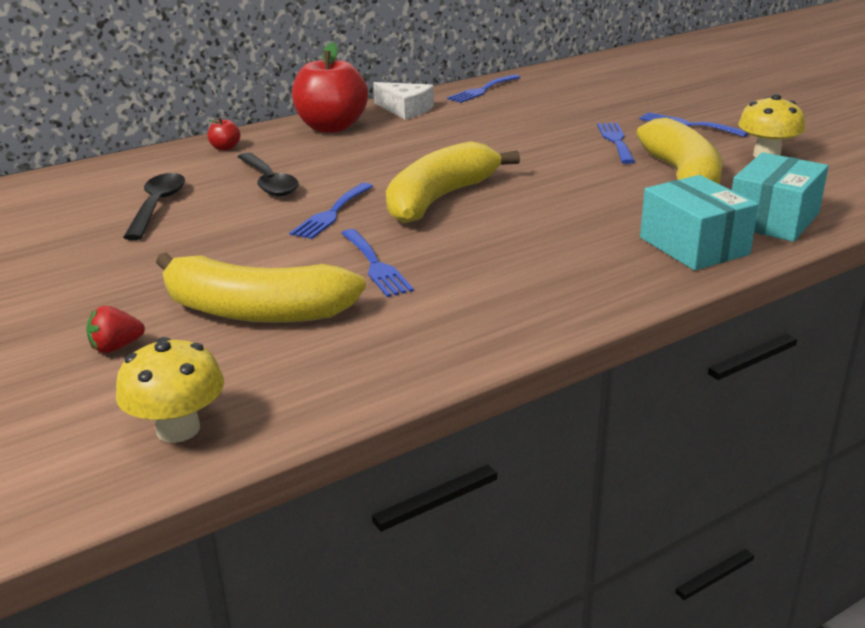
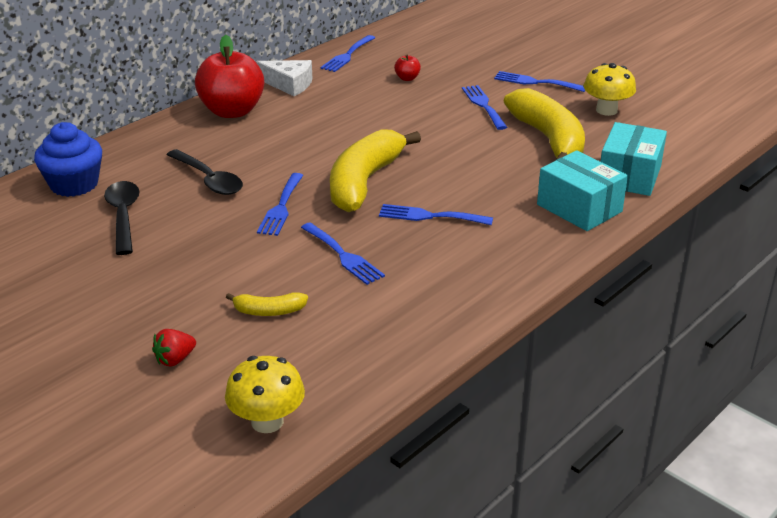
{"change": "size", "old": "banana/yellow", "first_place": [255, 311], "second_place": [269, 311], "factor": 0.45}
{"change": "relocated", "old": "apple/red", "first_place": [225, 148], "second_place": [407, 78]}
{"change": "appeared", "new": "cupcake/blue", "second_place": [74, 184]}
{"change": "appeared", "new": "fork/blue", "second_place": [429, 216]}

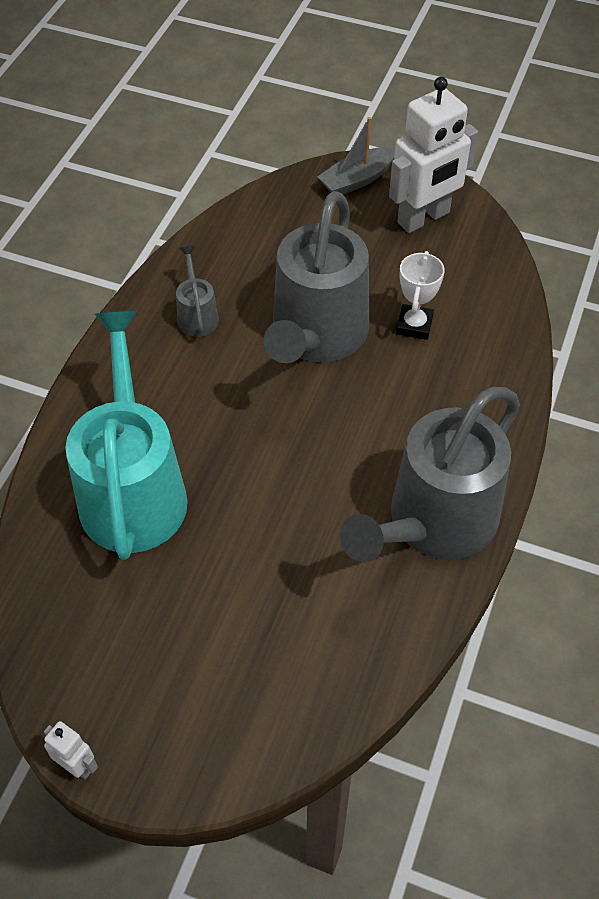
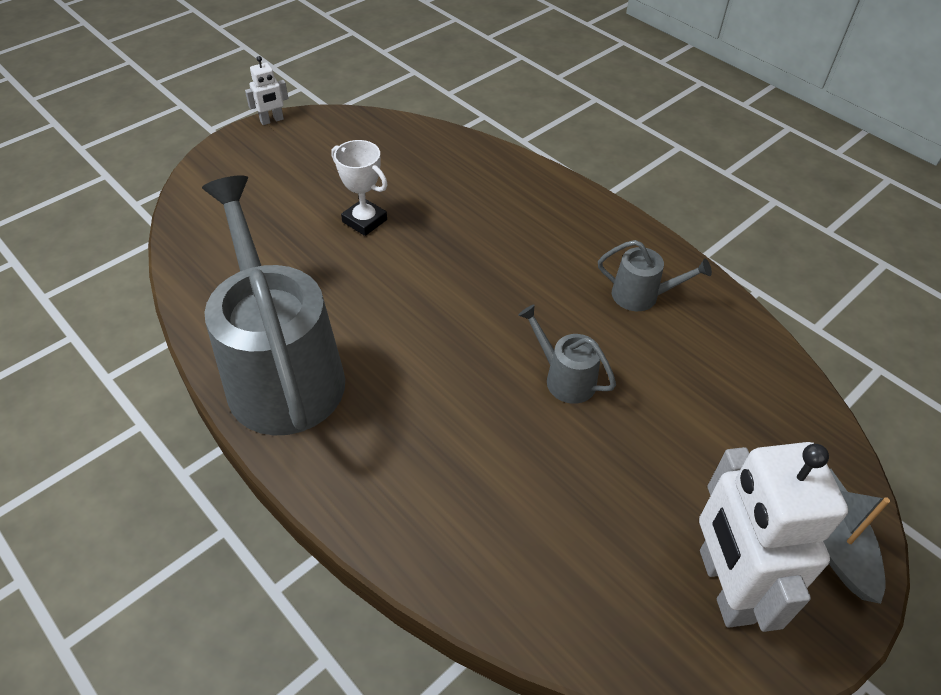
{"change": "missing", "old": "watering can/turquoise", "first_place": [133, 489]}
{"change": "size", "old": "watering can/grey", "first_place": [316, 336], "second_place": [564, 378], "factor": 0.43}
{"change": "relocated", "old": "trophy/white", "first_place": [414, 325], "second_place": [364, 221]}

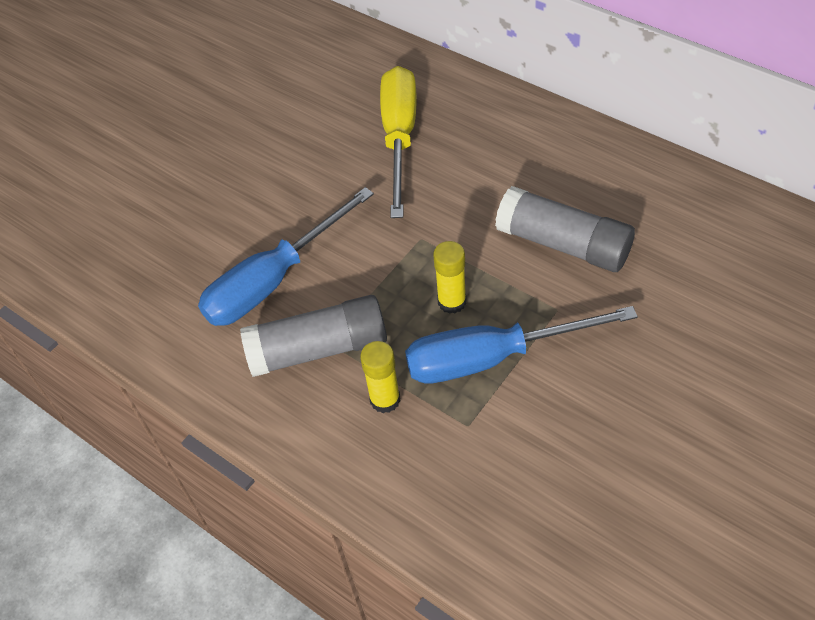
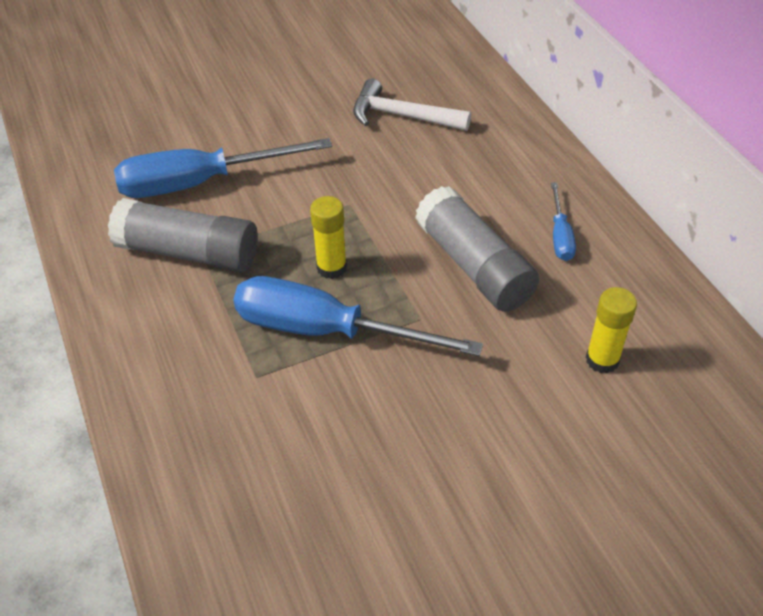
{"change": "relocated", "old": "glue stick/yellow", "first_place": [385, 399], "second_place": [602, 360]}
{"change": "exchanged", "old": "screwdriver/yellow", "new": "hammer/white", "first_place": [399, 137], "second_place": [402, 116]}
{"change": "appeared", "new": "screwdriver/blue", "second_place": [560, 236]}

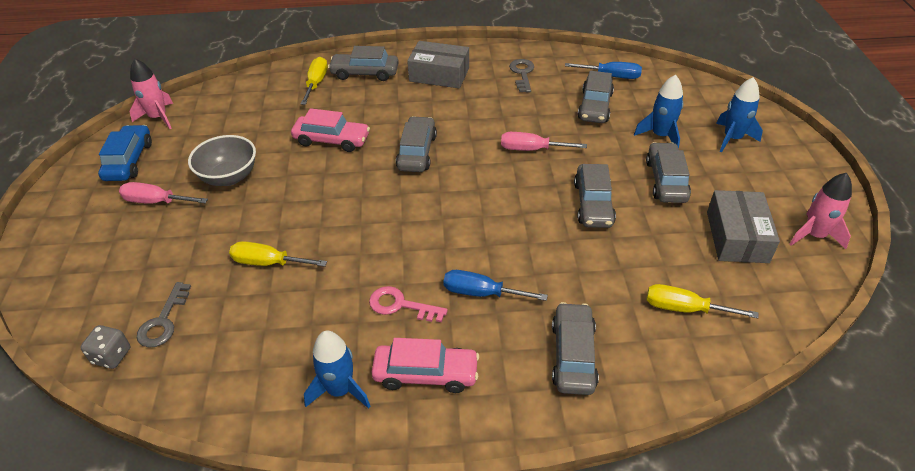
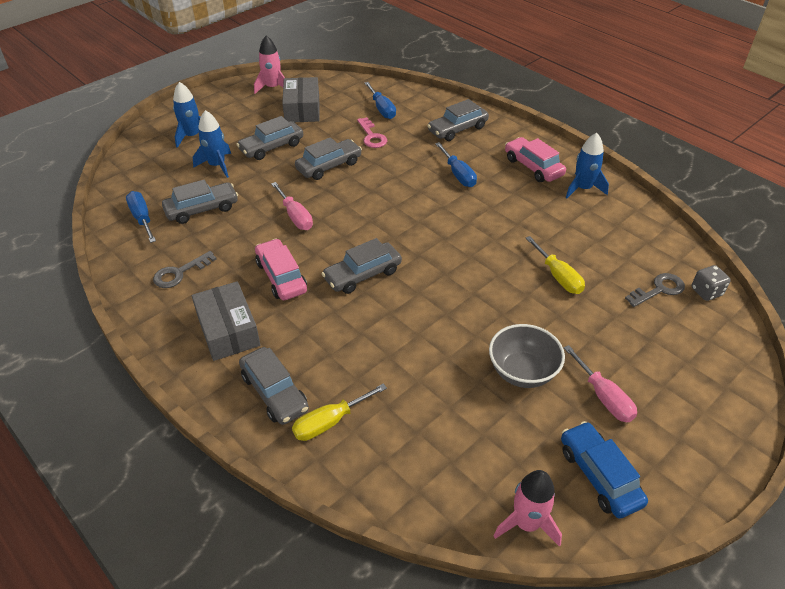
{"change": "spun", "old": "car/blue", "first_place": [129, 161], "second_place": [599, 475], "degrees": 105}
{"change": "relocated", "old": "car/pink", "first_place": [332, 140], "second_place": [281, 277]}
{"change": "relocated", "old": "key/pink", "first_place": [400, 305], "second_place": [372, 136]}
{"change": "colour", "old": "screwdriver/yellow", "new": "screwdriver/blue", "first_place": [684, 309], "second_place": [382, 109]}
{"change": "spun", "old": "box/grey", "first_place": [737, 237], "second_place": [302, 109], "degrees": -60}

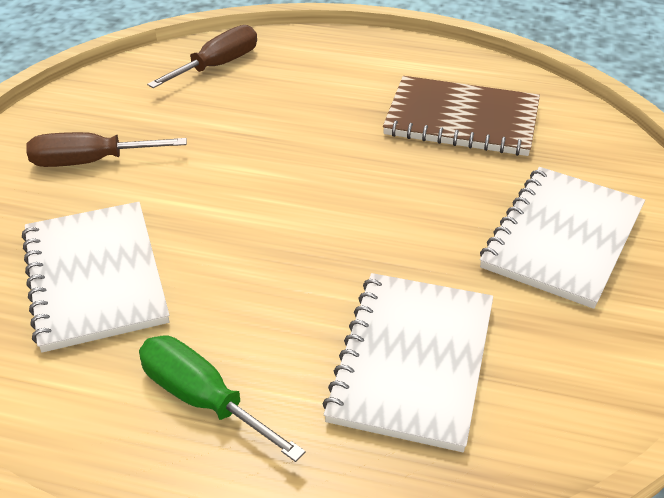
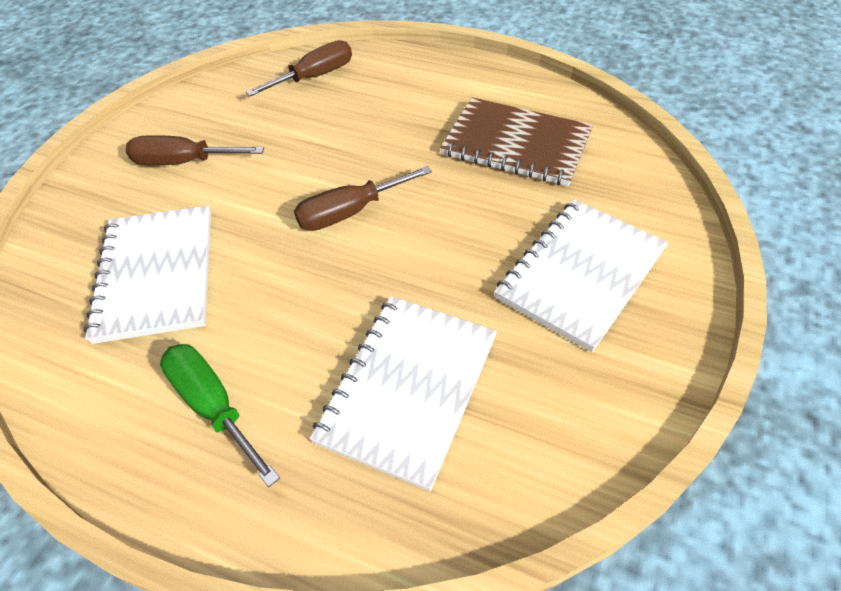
{"change": "appeared", "new": "screwdriver/brown", "second_place": [350, 212]}

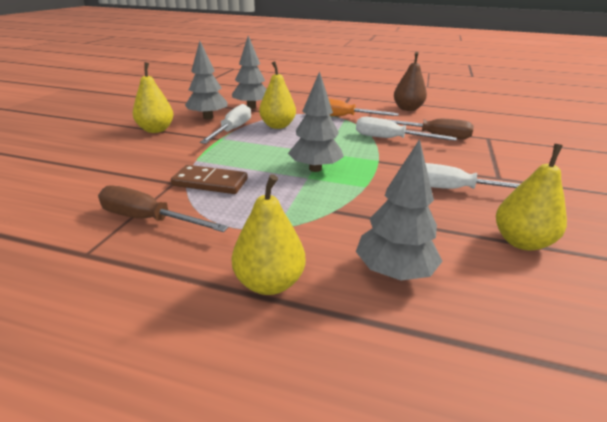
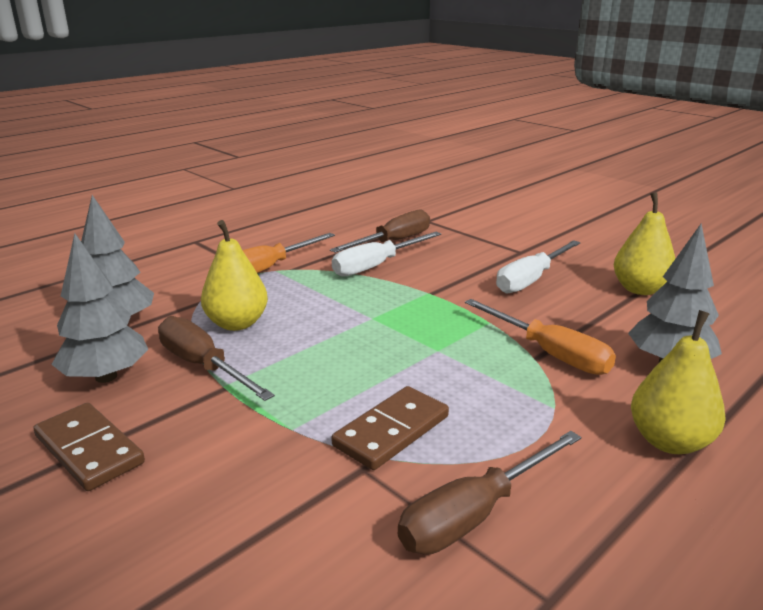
{"change": "exchanged", "old": "pear/yellow", "new": "domino/brown", "first_place": [156, 130], "second_place": [89, 449]}
{"change": "colour", "old": "screwdriver/white", "new": "screwdriver/brown", "first_place": [232, 130], "second_place": [203, 366]}
{"change": "missing", "old": "tree/grey", "first_place": [315, 169]}
{"change": "missing", "old": "pear/brown", "first_place": [407, 109]}
{"change": "appeared", "new": "screwdriver/orange", "second_place": [549, 353]}

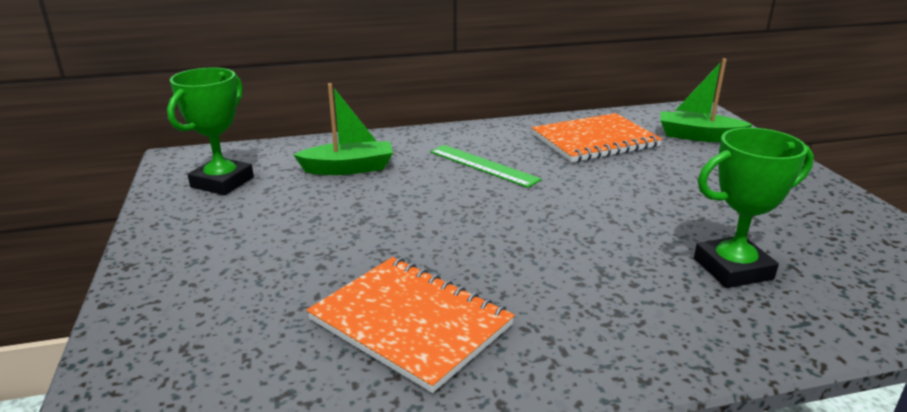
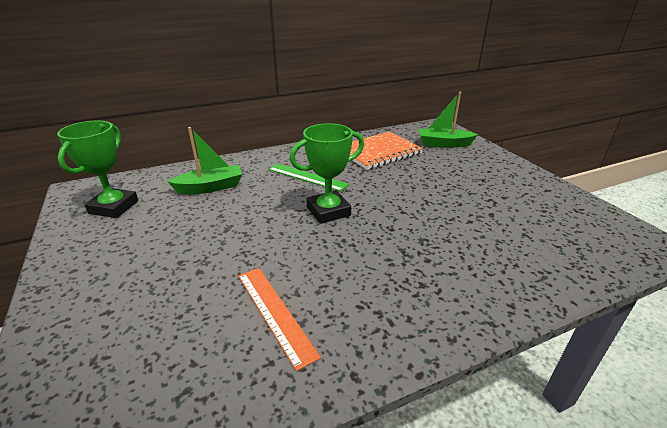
{"change": "exchanged", "old": "notebook/orange", "new": "ruler/orange", "first_place": [410, 323], "second_place": [275, 313]}
{"change": "relocated", "old": "trophy/green", "first_place": [732, 269], "second_place": [328, 211]}

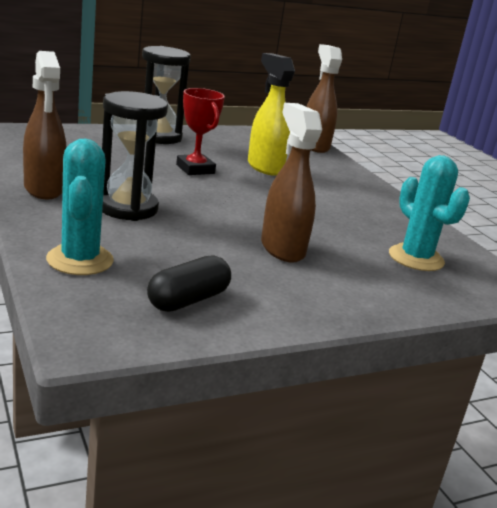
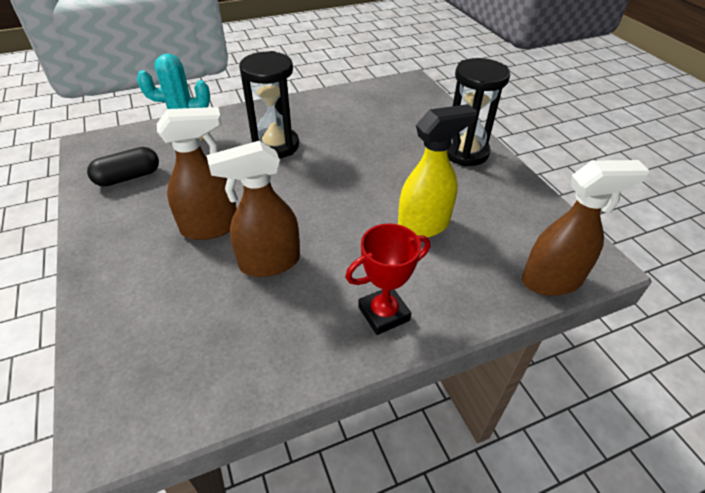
{"change": "relocated", "old": "spray bottle/brown", "first_place": [44, 189], "second_place": [269, 263]}
{"change": "spun", "old": "capsule/black", "first_place": [188, 300], "second_place": [128, 177], "degrees": -75}
{"change": "relocated", "old": "trophy/red", "first_place": [195, 169], "second_place": [383, 313]}
{"change": "missing", "old": "cactus/turquoise", "first_place": [416, 258]}

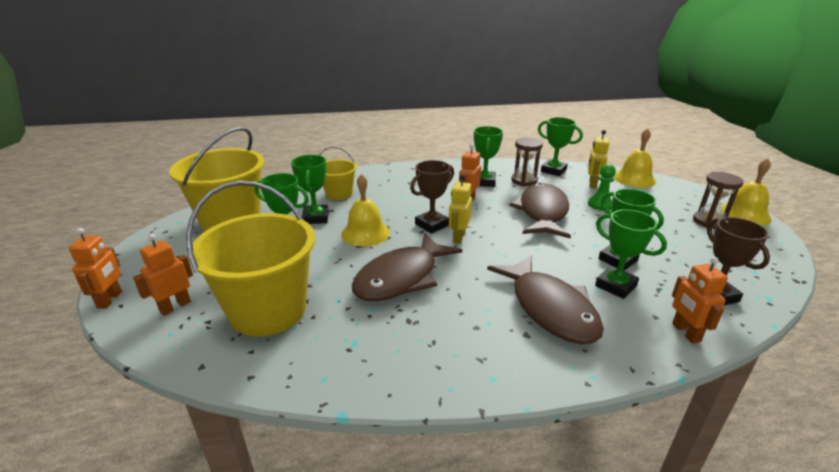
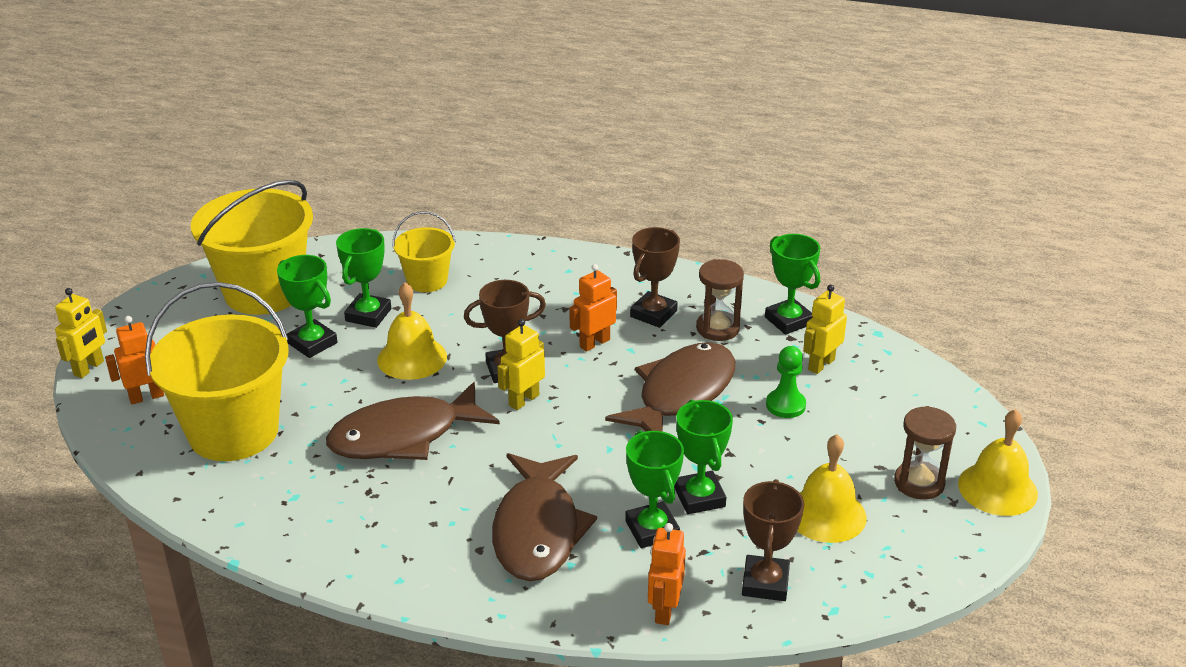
{"change": "colour", "old": "robot/orange", "new": "robot/yellow", "first_place": [110, 300], "second_place": [89, 368]}
{"change": "colour", "old": "trophy/green", "new": "trophy/brown", "first_place": [484, 182], "second_place": [653, 314]}
{"change": "relocated", "old": "bell/yellow", "first_place": [634, 179], "second_place": [826, 514]}

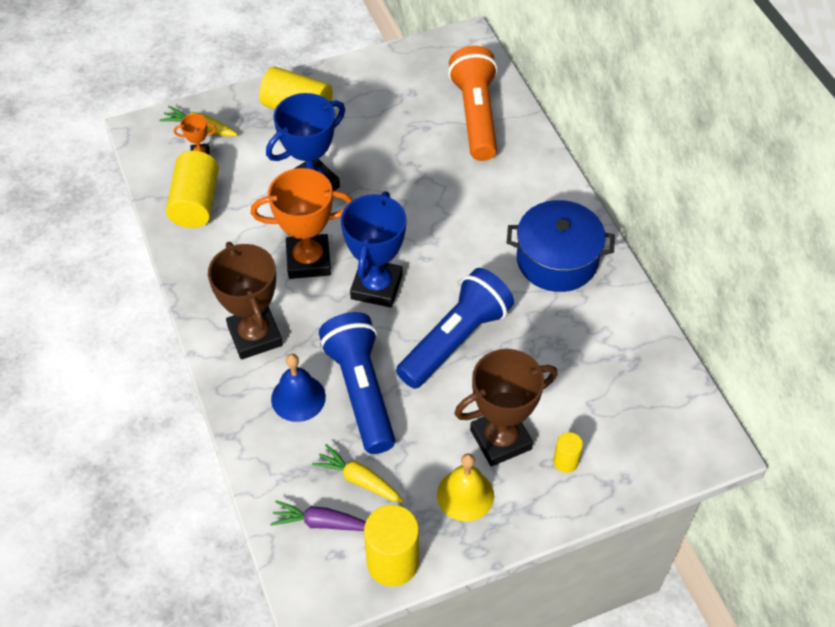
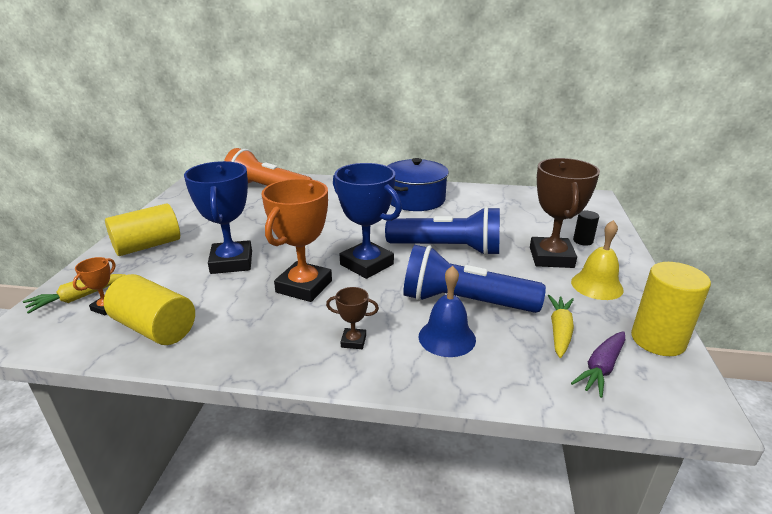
{"change": "size", "old": "trophy/brown", "first_place": [255, 336], "second_place": [353, 341], "factor": 0.46}
{"change": "spun", "old": "carrot/yellow", "first_place": [359, 480], "second_place": [560, 331], "degrees": 135}
{"change": "spun", "old": "flashlight/blue", "first_place": [455, 339], "second_place": [448, 248], "degrees": 120}
{"change": "colour", "old": "cylinder/yellow", "new": "cylinder/black", "first_place": [565, 461], "second_place": [583, 241]}

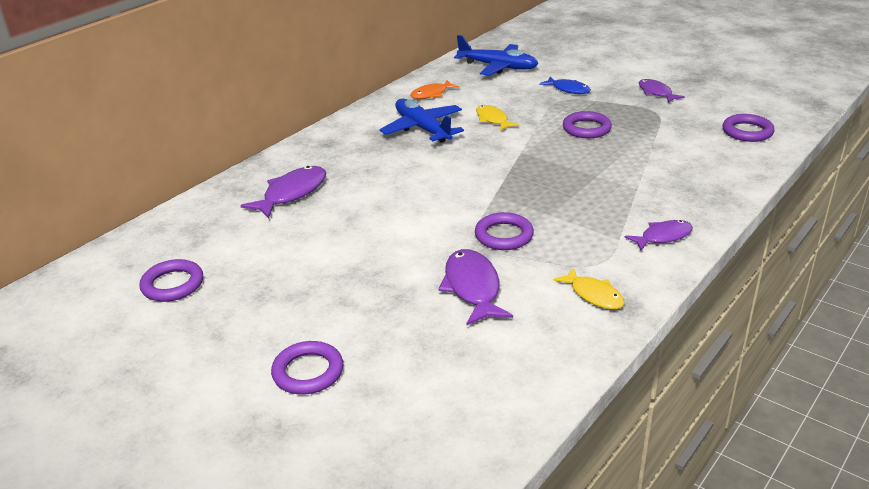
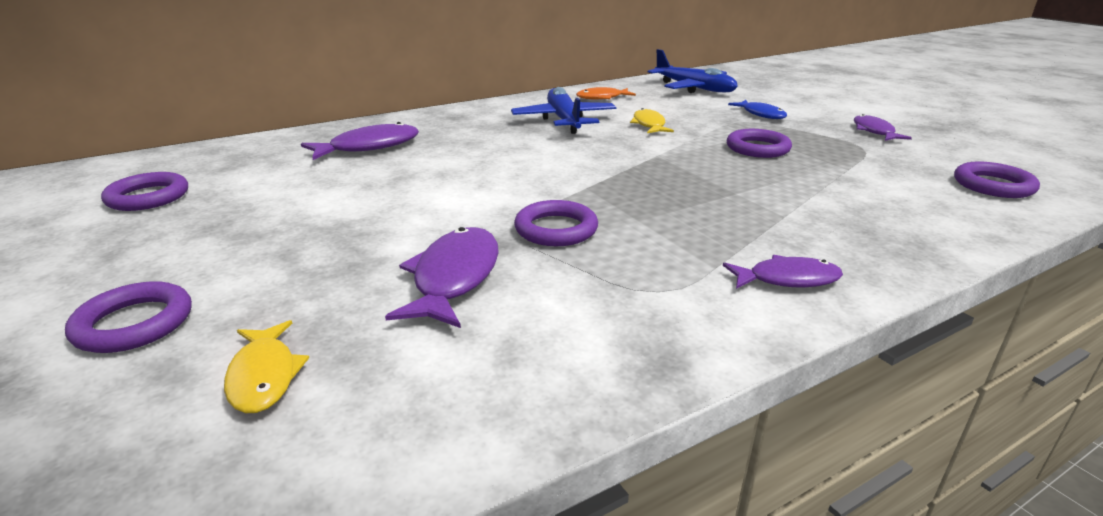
{"change": "relocated", "old": "fish/yellow", "first_place": [594, 295], "second_place": [264, 376]}

